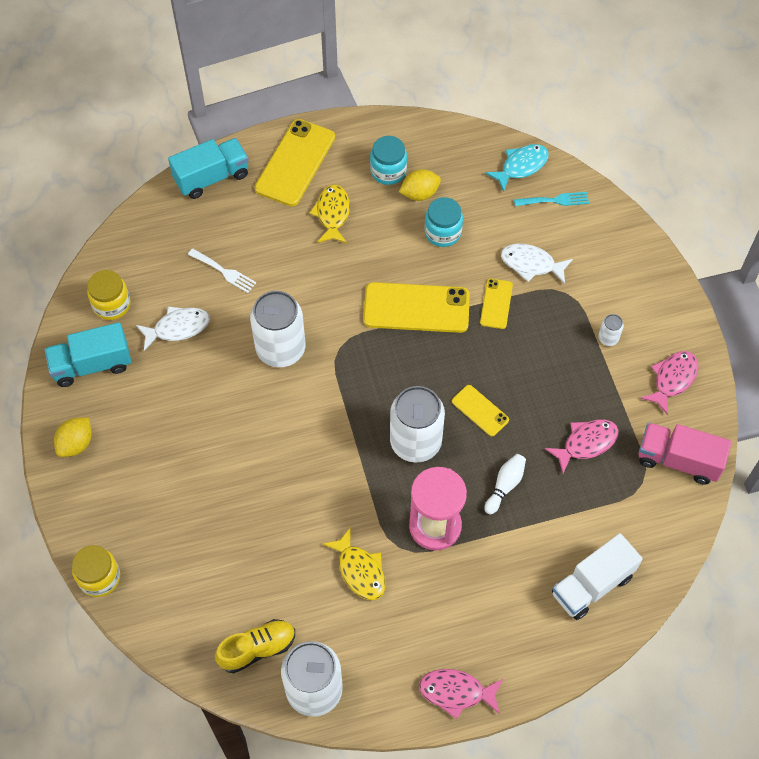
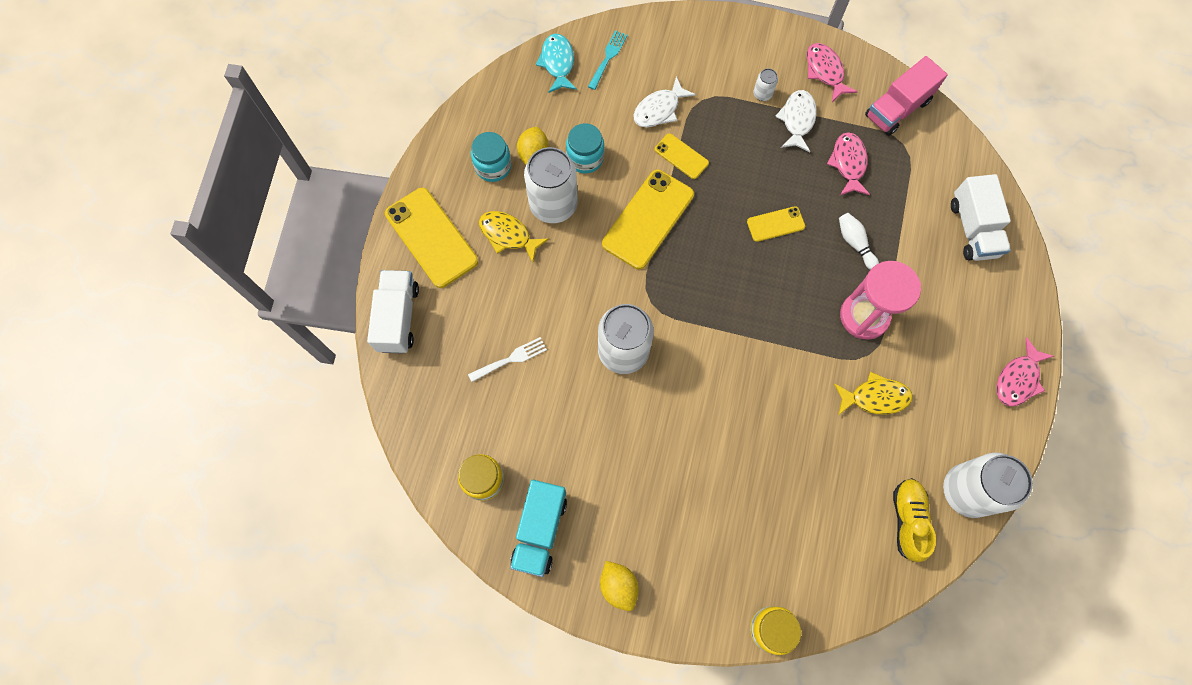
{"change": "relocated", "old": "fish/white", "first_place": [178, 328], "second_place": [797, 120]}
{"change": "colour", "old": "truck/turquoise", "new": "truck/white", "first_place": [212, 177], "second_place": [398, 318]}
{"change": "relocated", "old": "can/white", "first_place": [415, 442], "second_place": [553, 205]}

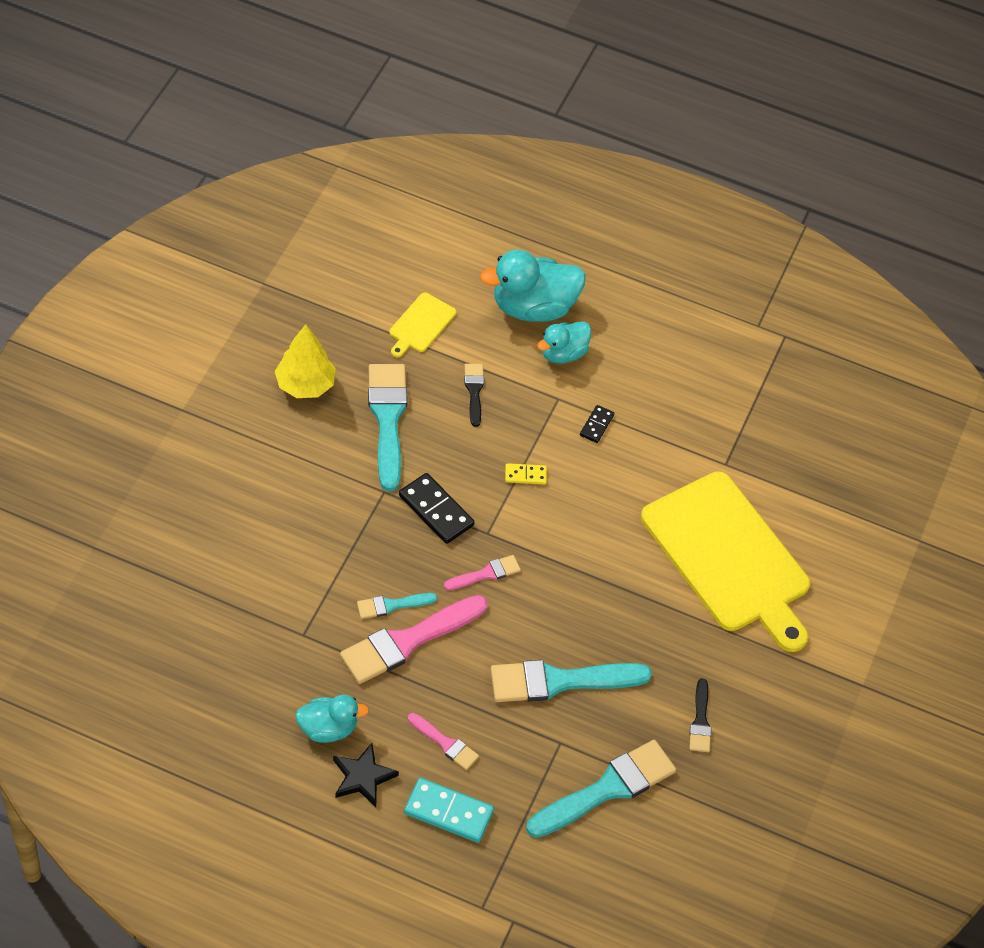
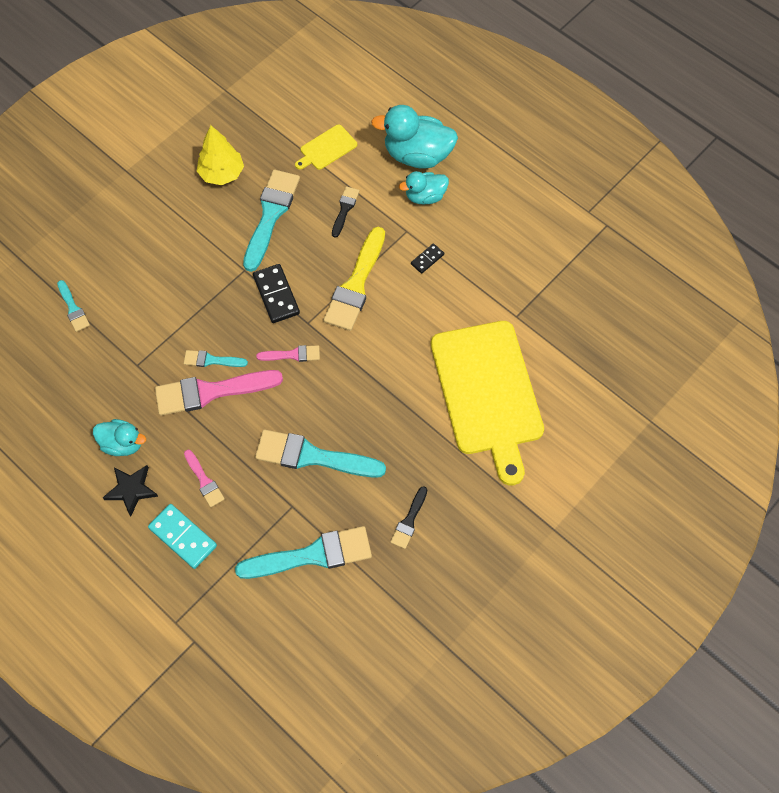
{"change": "exchanged", "old": "domino/yellow", "new": "brush/yellow", "first_place": [525, 475], "second_place": [356, 285]}
{"change": "appeared", "new": "brush/turquoise", "second_place": [73, 308]}

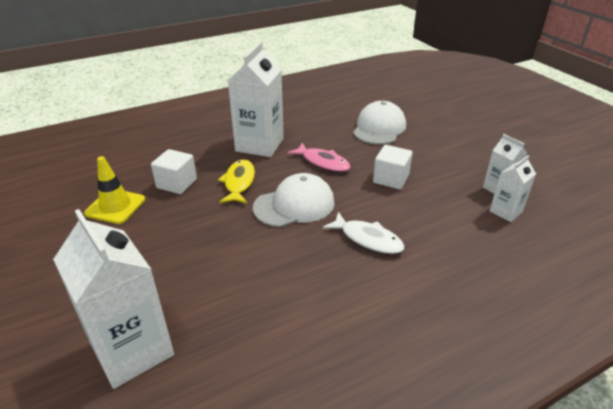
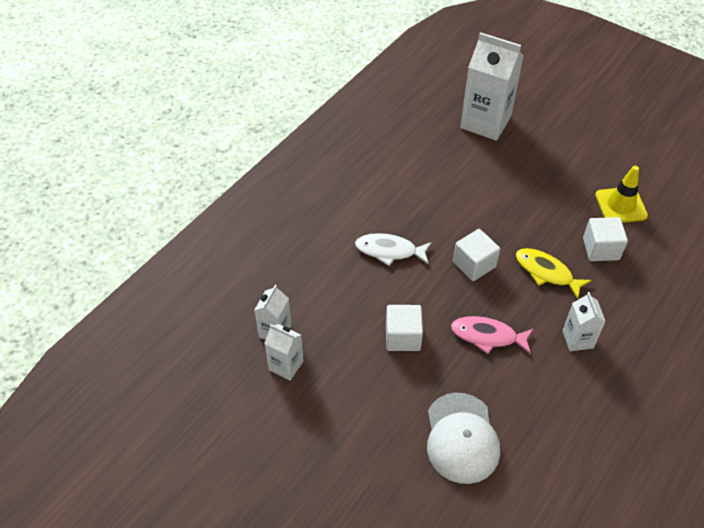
{"change": "spun", "old": "fish/yellow", "first_place": [239, 182], "second_place": [546, 272], "degrees": 150}
{"change": "size", "old": "carton/white", "first_place": [259, 145], "second_place": [577, 339], "factor": 0.52}
{"change": "exchanged", "old": "cap/white", "new": "cube/white", "first_place": [294, 205], "second_place": [474, 264]}

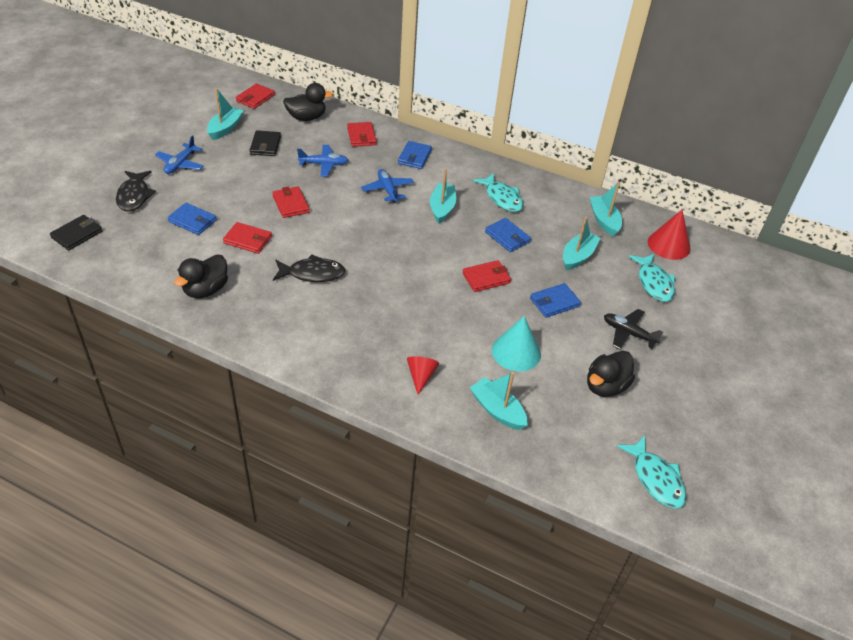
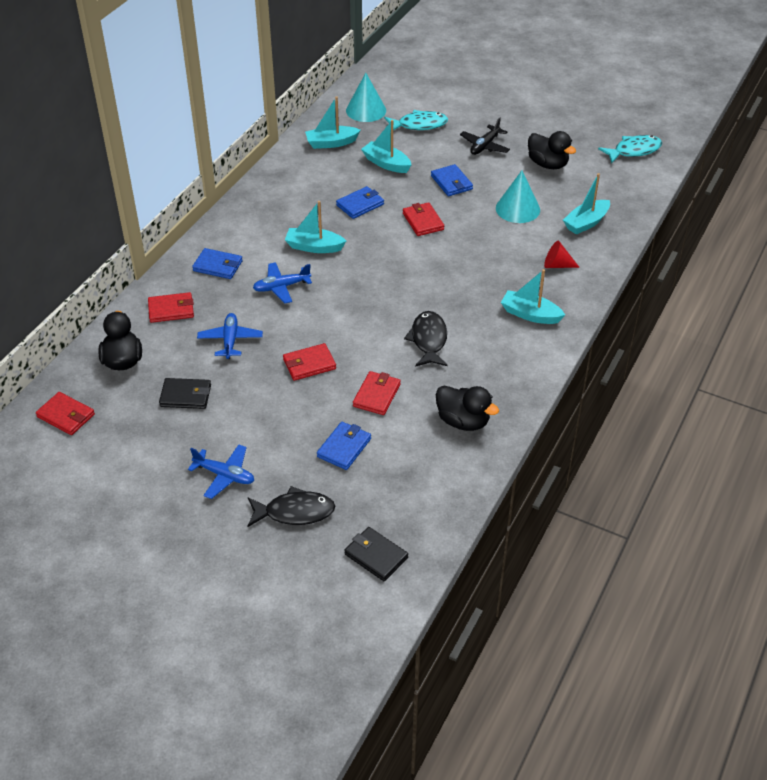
{"change": "relocated", "old": "boat/turquoise", "first_place": [225, 128], "second_place": [530, 314]}
{"change": "missing", "old": "fish/turquoise", "first_place": [502, 198]}
{"change": "colour", "old": "cone/red", "new": "cone/turquoise", "first_place": [669, 245], "second_place": [366, 110]}

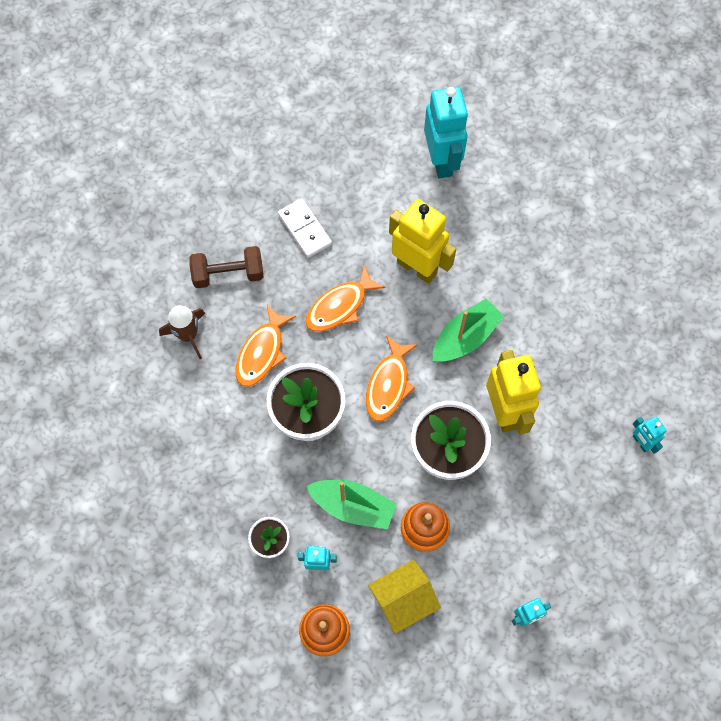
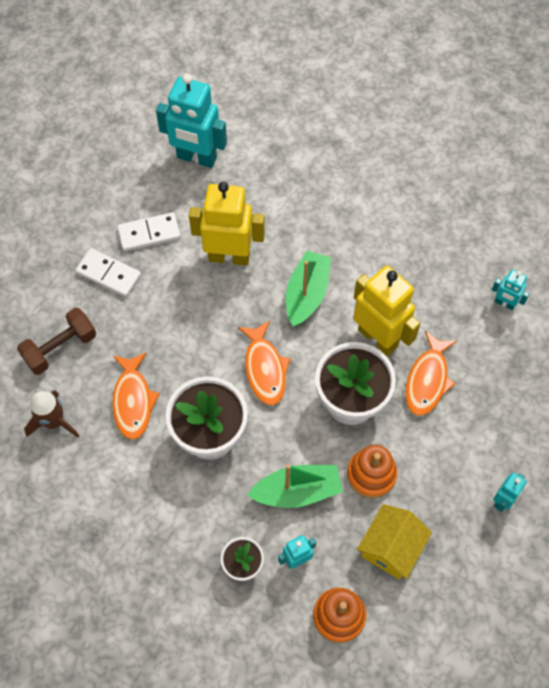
{"change": "relocated", "old": "fish/orange", "first_place": [340, 306], "second_place": [427, 380]}
{"change": "spun", "old": "robot/turquoise", "first_place": [442, 161], "second_place": [196, 158], "degrees": 150}
{"change": "appeared", "new": "domino/white", "second_place": [149, 233]}

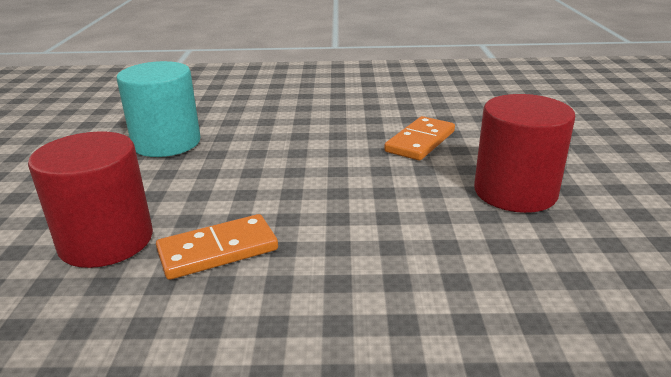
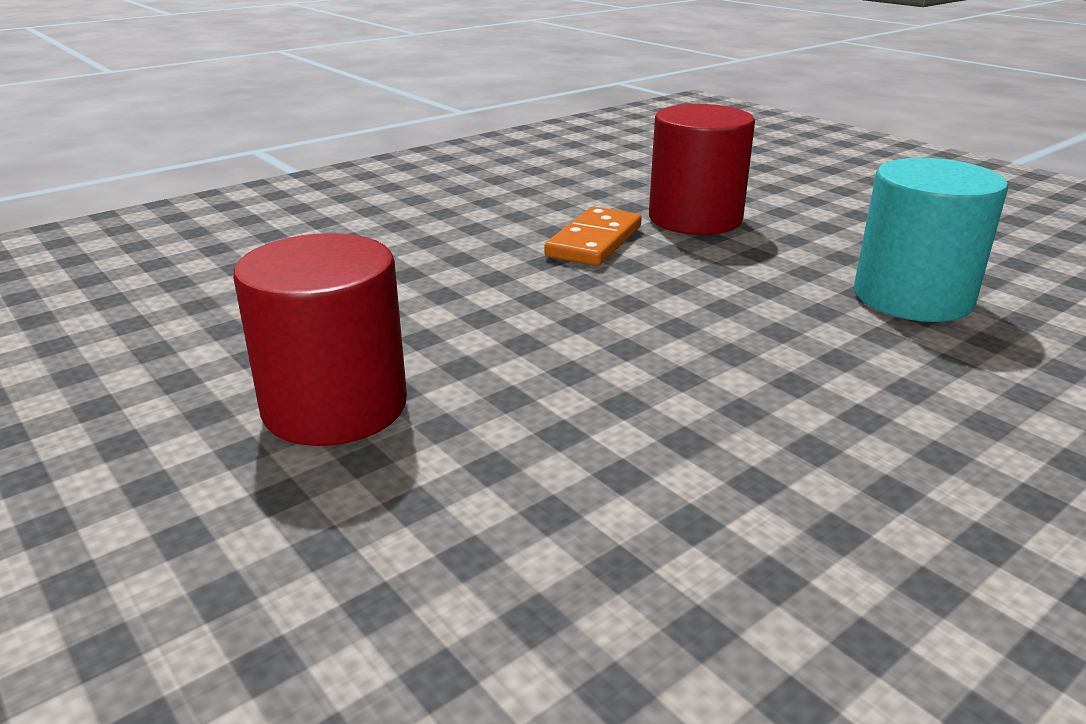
{"change": "missing", "old": "domino/orange", "first_place": [420, 142]}

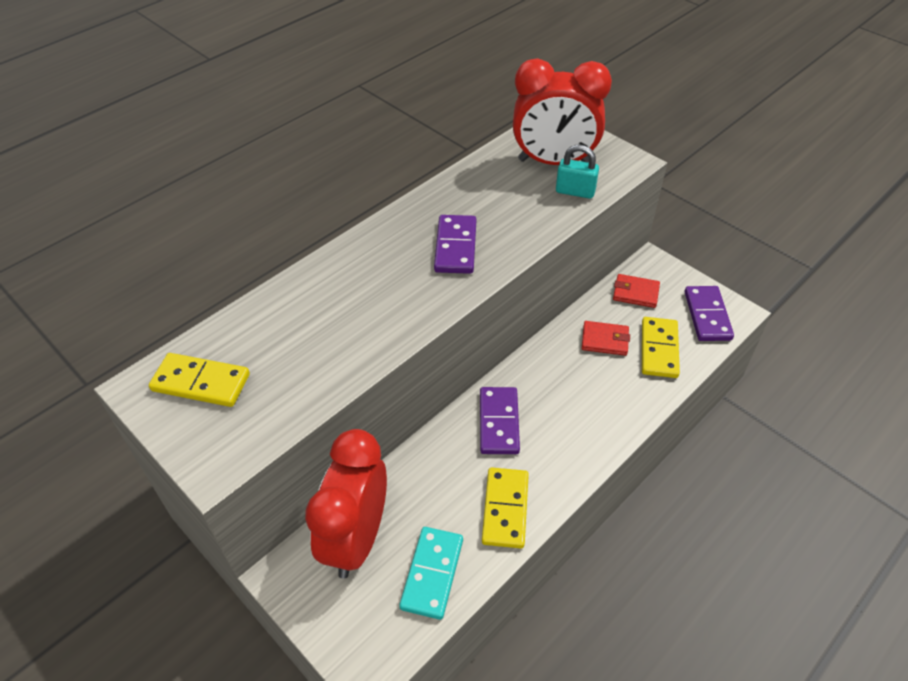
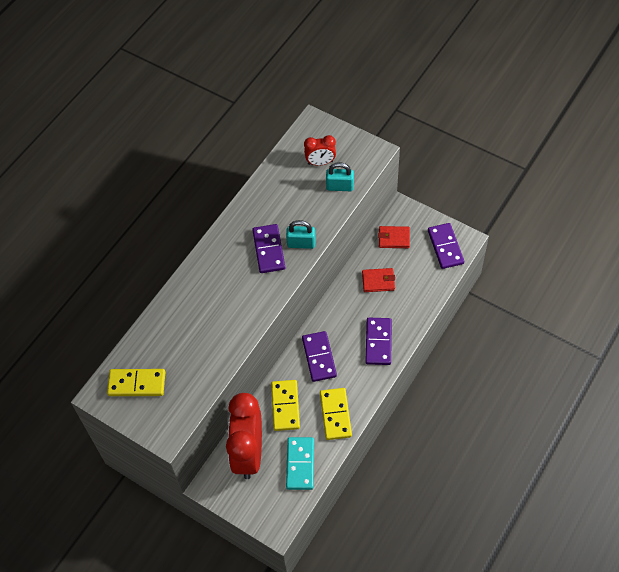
{"change": "size", "old": "clock/red", "first_place": [554, 162], "second_place": [320, 162], "factor": 0.49}
{"change": "relocated", "old": "domino/yellow", "first_place": [659, 349], "second_place": [285, 406]}
{"change": "appeared", "new": "padlock/turquoise", "second_place": [301, 243]}
{"change": "appeared", "new": "domino/purple", "second_place": [378, 342]}

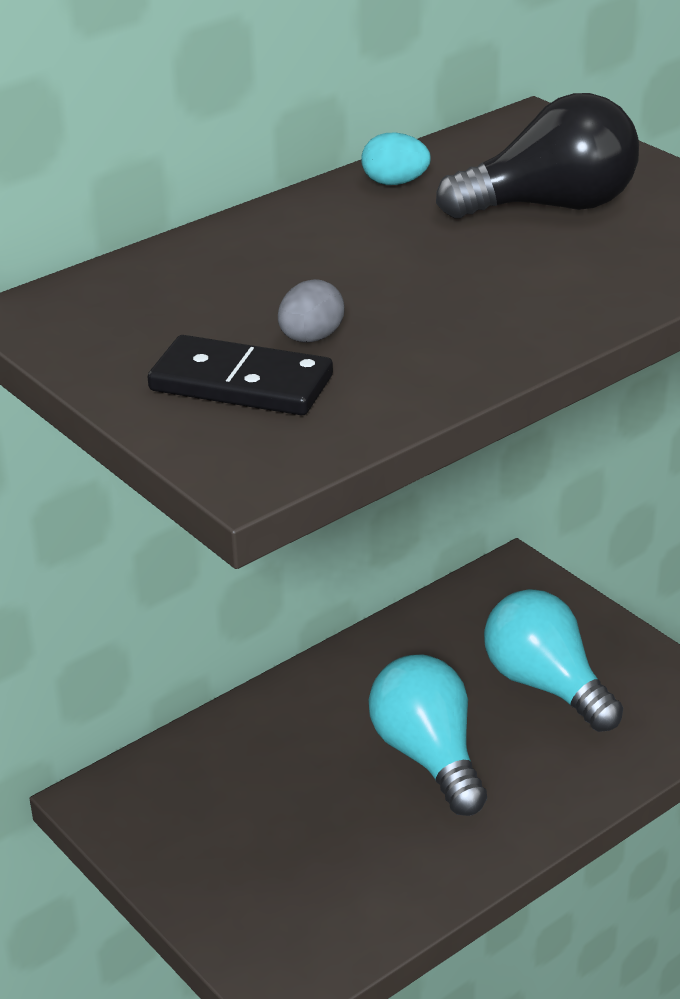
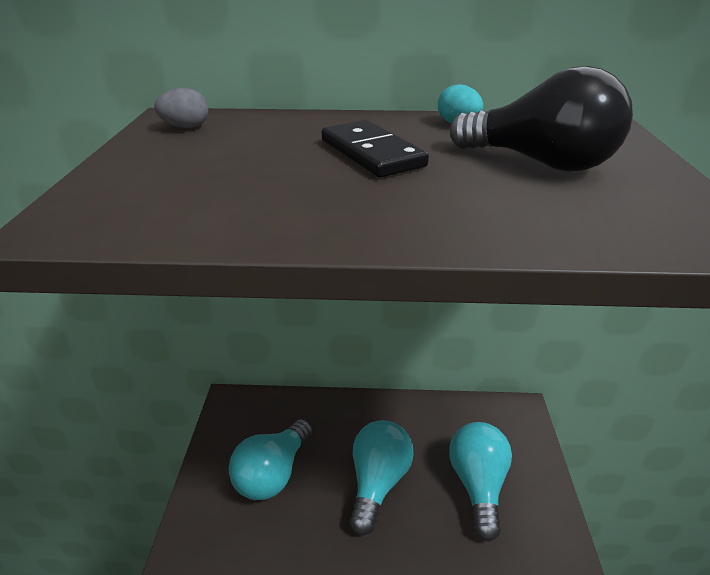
{"change": "relocated", "old": "domino/black", "first_place": [241, 383], "second_place": [372, 153]}
{"change": "relocated", "old": "egg/grey", "first_place": [311, 338], "second_place": [186, 127]}
{"change": "appeared", "new": "light bulb/turquoise", "second_place": [273, 473]}

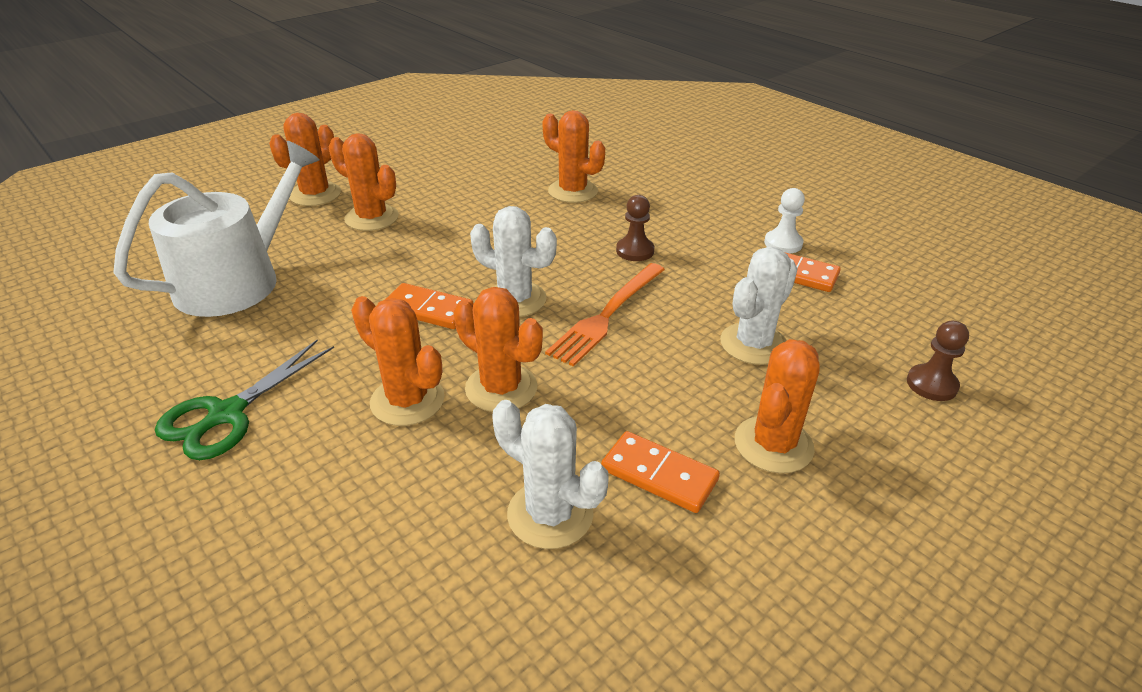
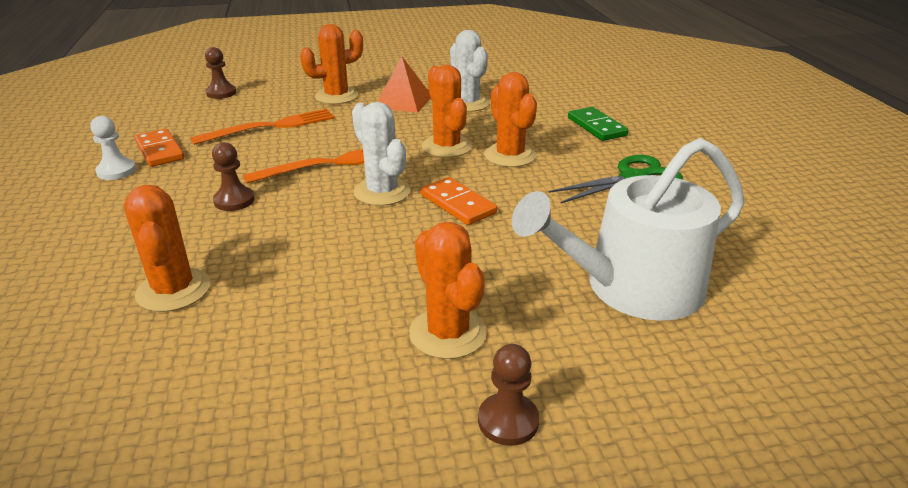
{"change": "exchanged", "old": "cactus/orange", "new": "pawn/brown", "first_place": [315, 194], "second_place": [508, 421]}
{"change": "exchanged", "old": "domino/orange", "new": "pyramid/orange", "first_place": [659, 474], "second_place": [403, 101]}
{"change": "exchanged", "old": "cactus/white", "new": "fork/orange", "first_place": [753, 344], "second_place": [270, 127]}
{"change": "appeared", "new": "domino/green", "second_place": [596, 127]}

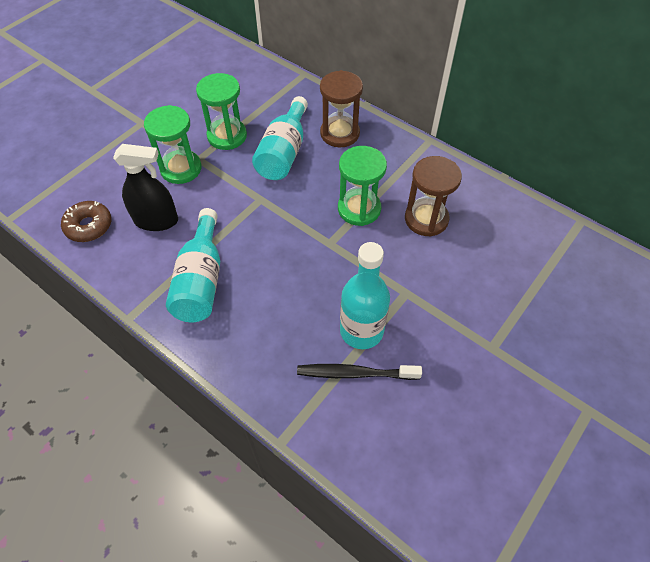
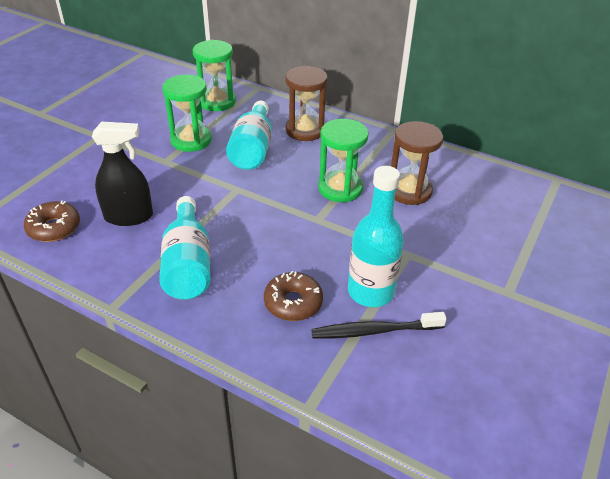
{"change": "relocated", "old": "hourglass/green", "first_place": [181, 169], "second_place": [217, 102]}
{"change": "appeared", "new": "donut/brown", "second_place": [293, 302]}

